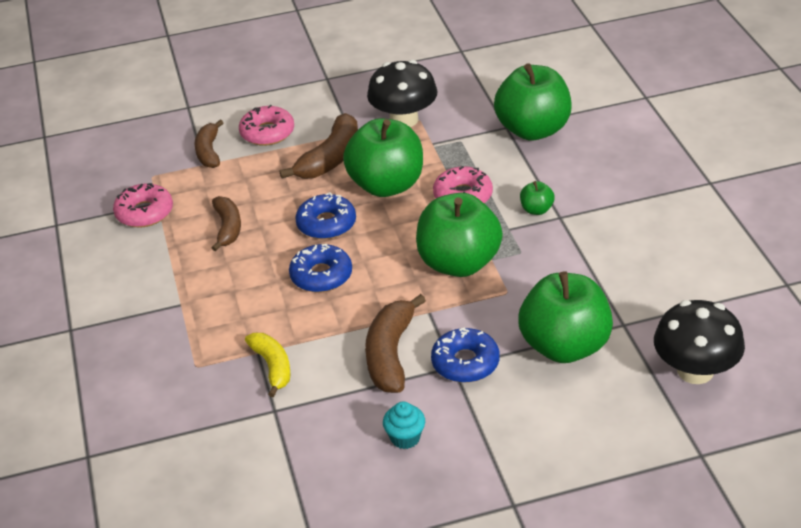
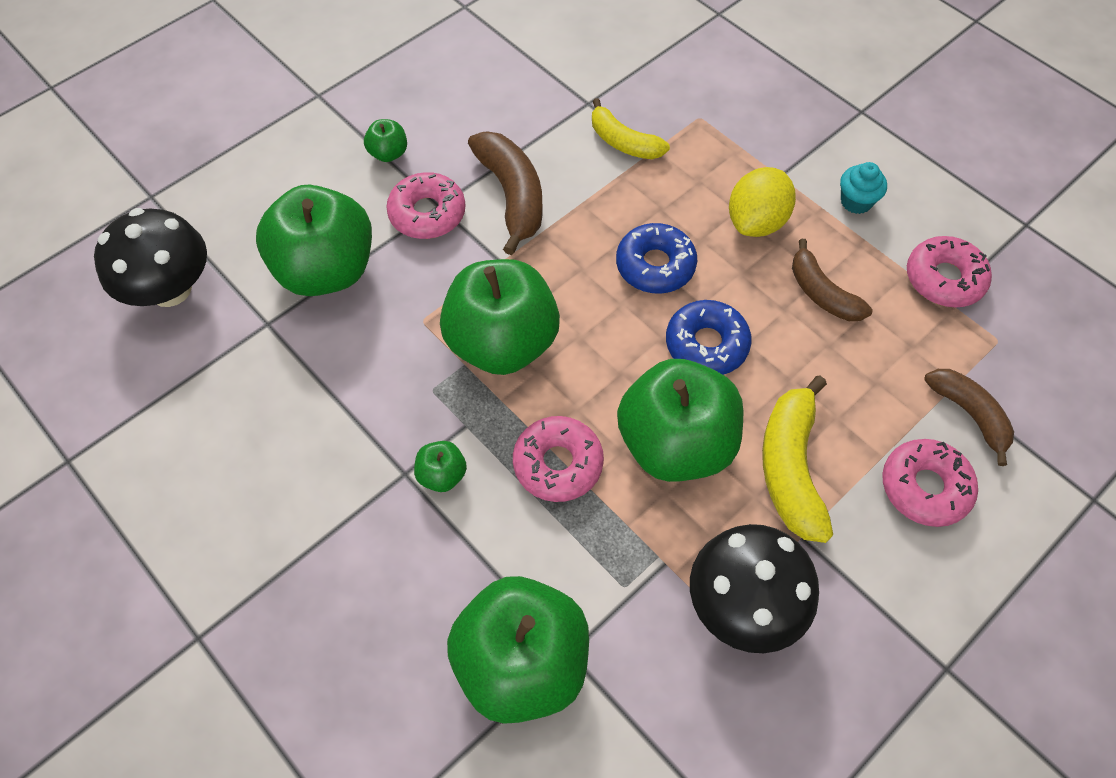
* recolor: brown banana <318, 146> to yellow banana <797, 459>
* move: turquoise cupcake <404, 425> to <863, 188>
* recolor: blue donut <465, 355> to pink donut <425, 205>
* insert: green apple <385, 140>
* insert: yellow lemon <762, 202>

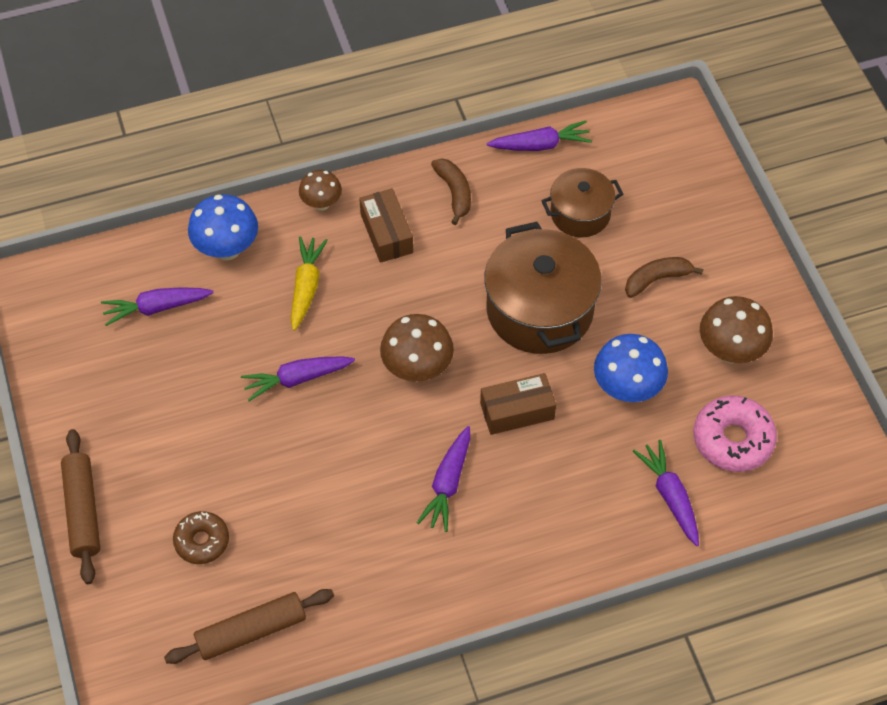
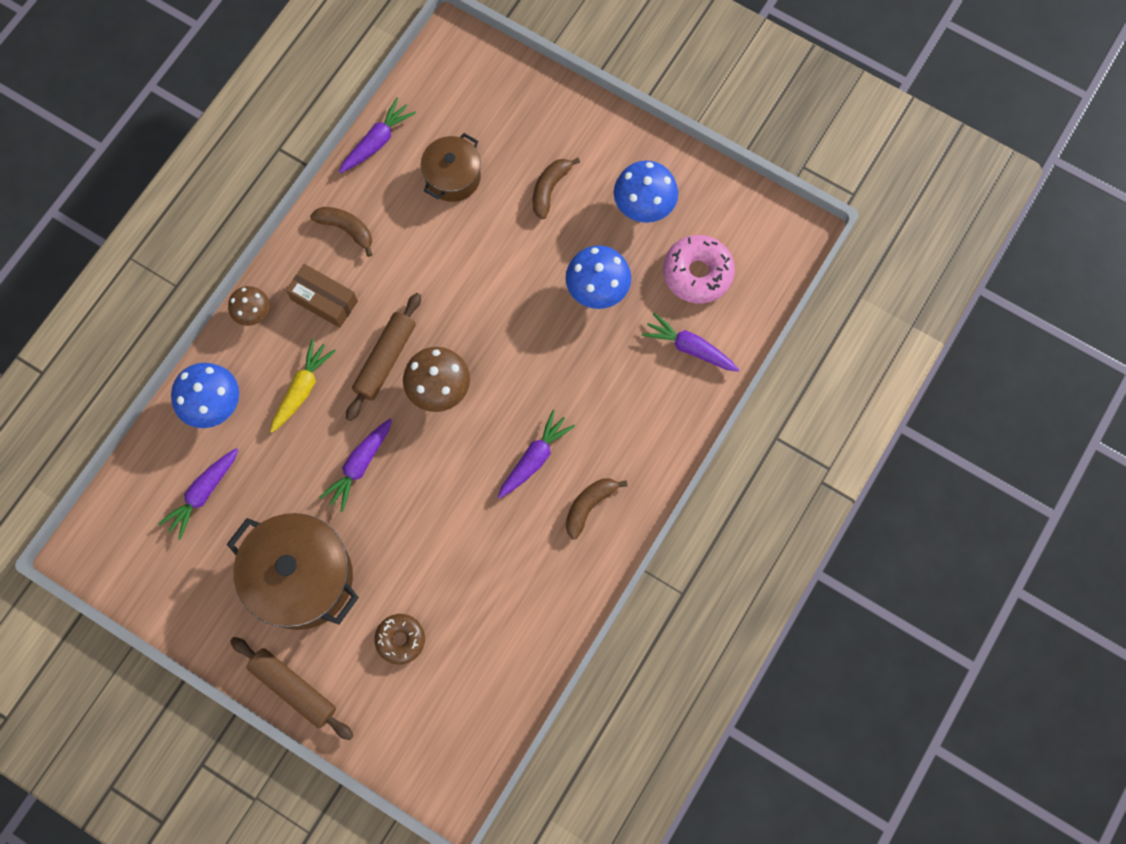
* move: brown rolling pin <249, 626> to <383, 357>
* rotate: yellow carrot <309, 283> = <303, 386> 60 degrees clockwise
* rotate: purple carrot <443, 479> = <536, 454> 120 degrees counterclockwise
* delete: brown box <518, 404>
* move: brown pot <543, 288> to <293, 571>
* recolor: brown mushroom <736, 329> to blue mushroom <646, 192>
* insert: brown banana <596, 509>

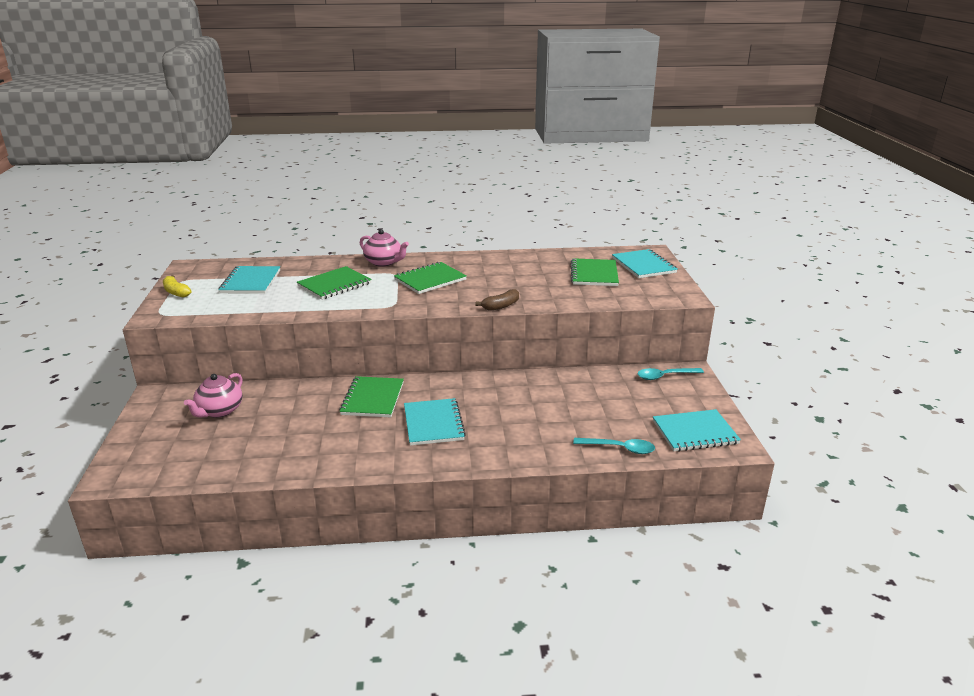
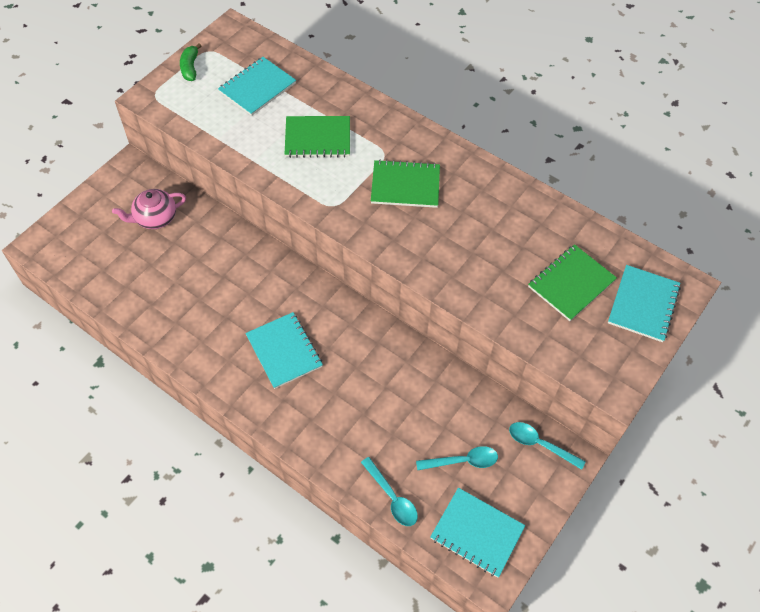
* recolor: yellow banana <177, 286> to green banana <190, 62>
* delete: green notebook <371, 396>
* delete: pink teapot <384, 248>
* rotate: turquoise notebook <435, 422> = <284, 350> 60 degrees counterclockwise
* delete: brown banana <497, 300>
* insert: turquoise spoon <457, 458>

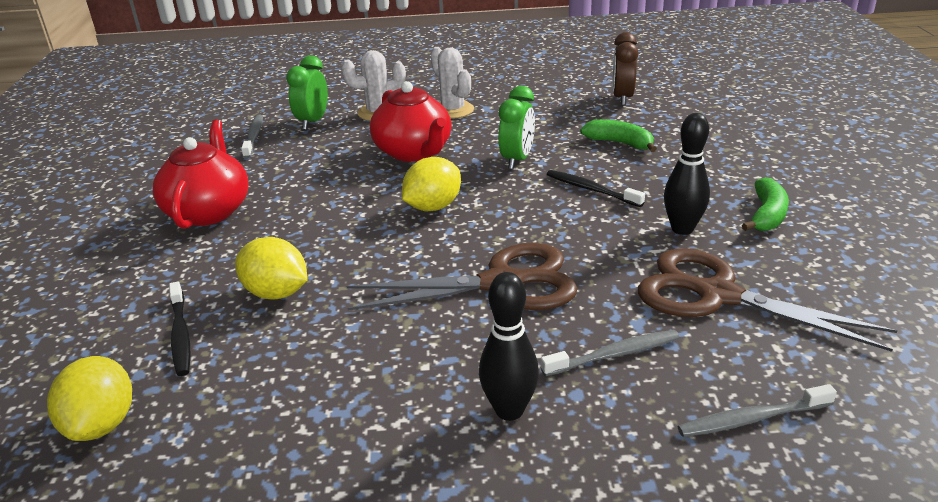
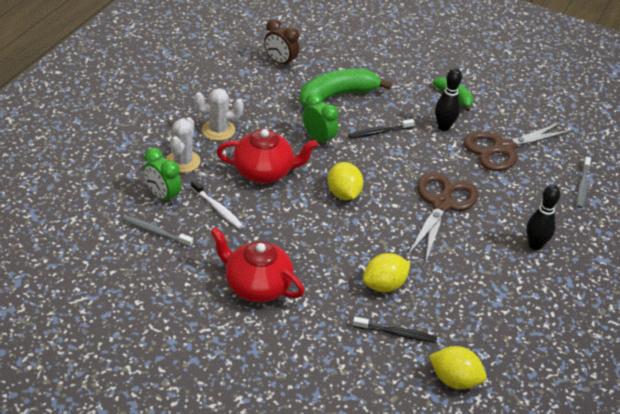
* delete: grey toothbrush <610, 353>
* resize: green banana <618, 135> = <345, 88> x1.76
* insert: white toothbrush <217, 204>

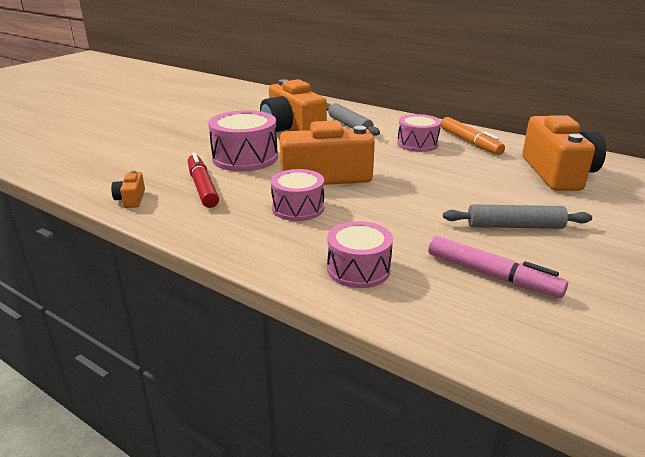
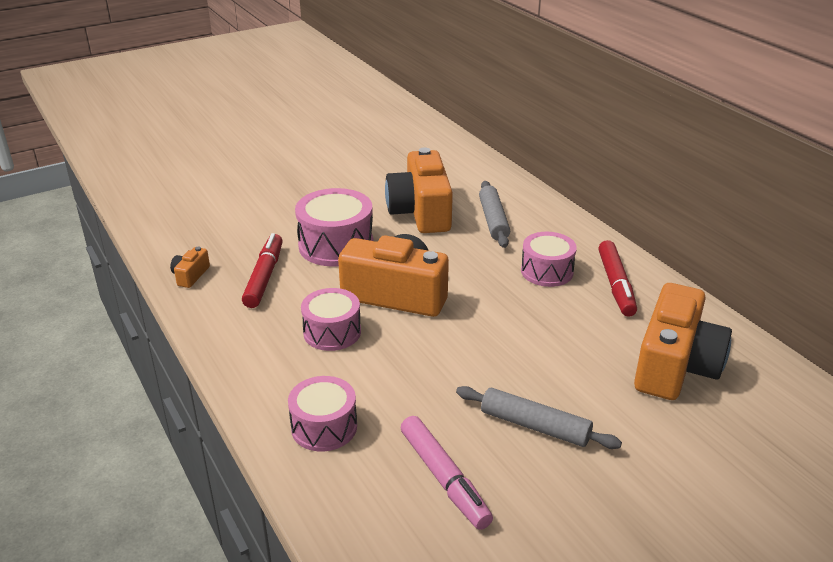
* recolor: orange marker <473, 136> to red marker <617, 278>

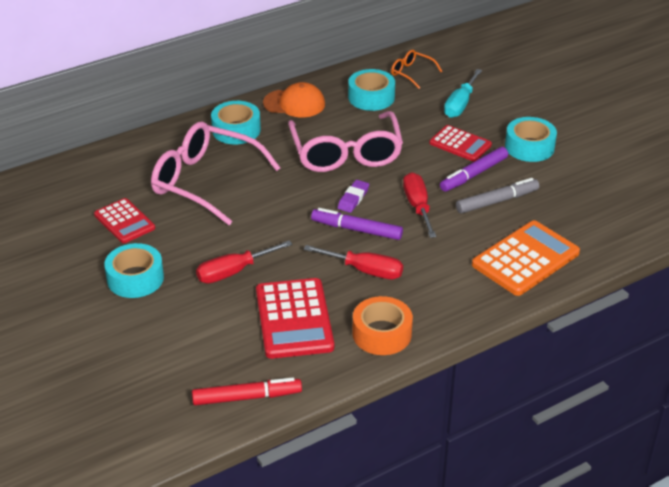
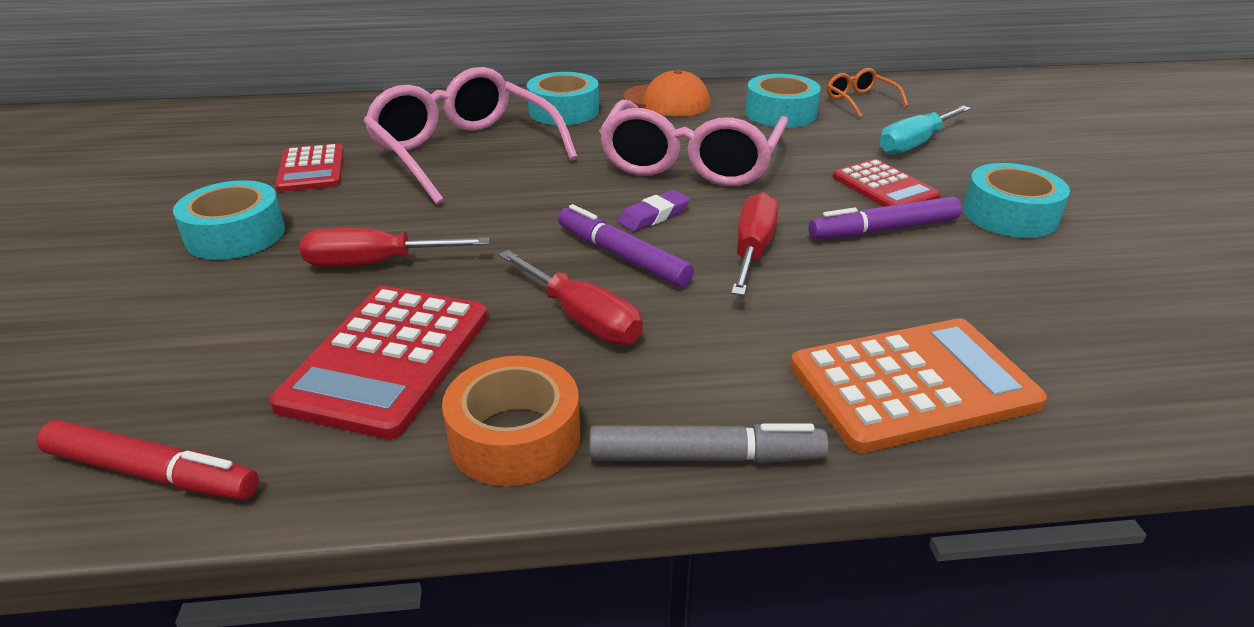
* move: grey marker <497, 196> to <709, 443>

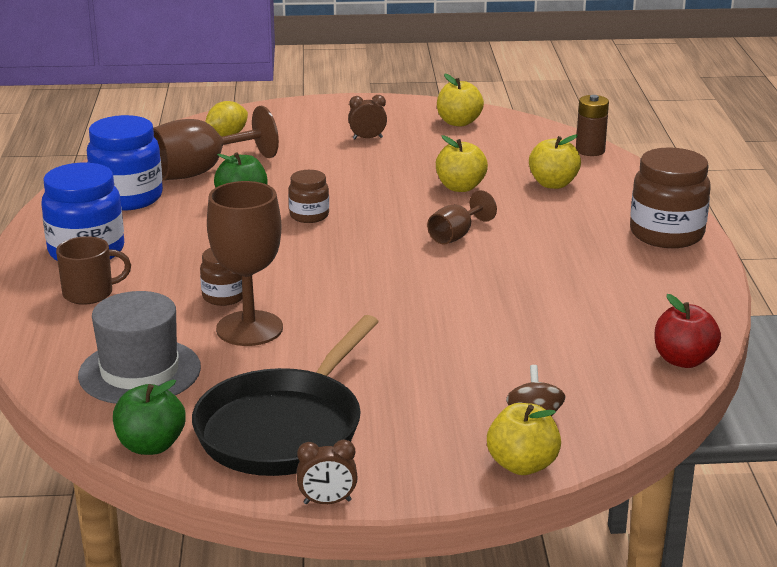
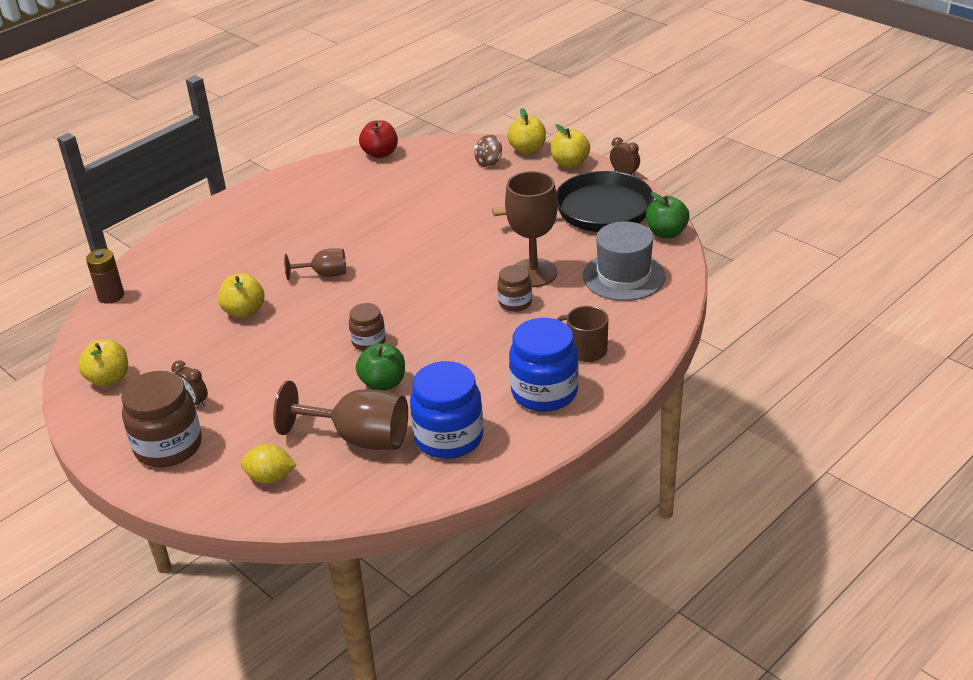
* move: yellow apple <555, 162> to <570, 146>
* move: brown jar <670, 197> to <161, 419>

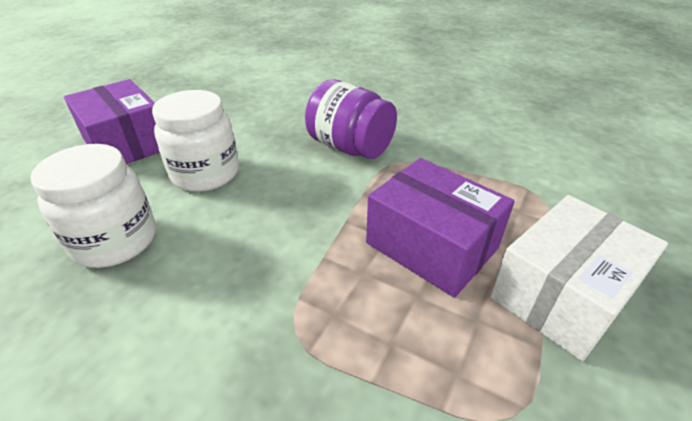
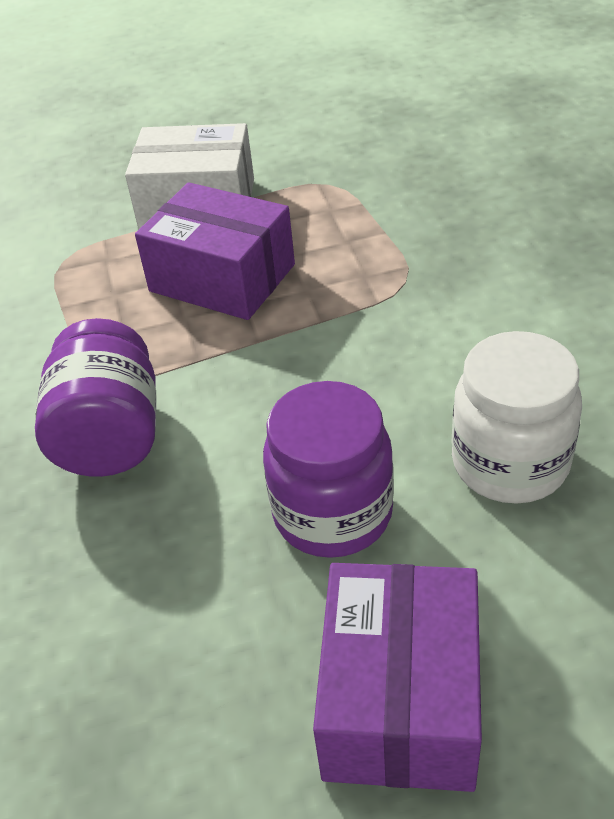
* recolor: white jar <195, 141> to purple jar <328, 469>
* rotate: purple box <440, 228> = <215, 251> 60 degrees counterclockwise

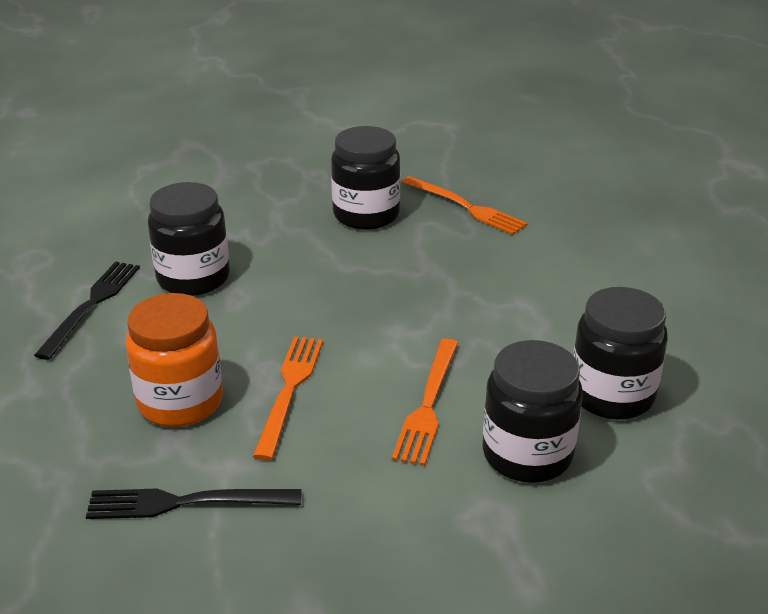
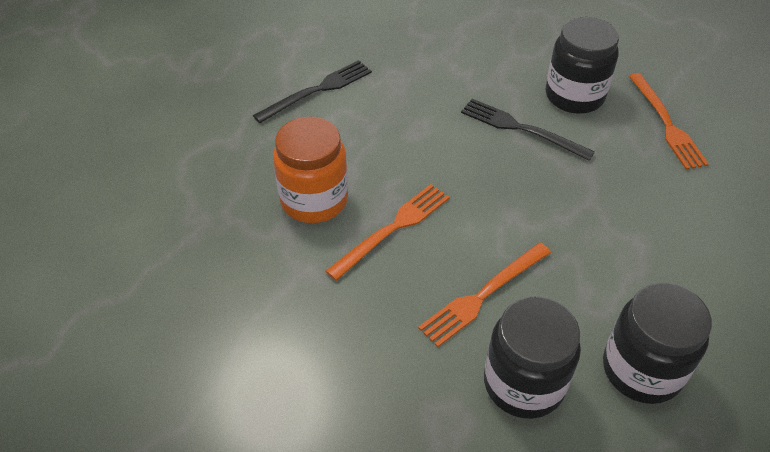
* move: black fork <194, 504> to <528, 130>
* delete: black jar <189, 239>

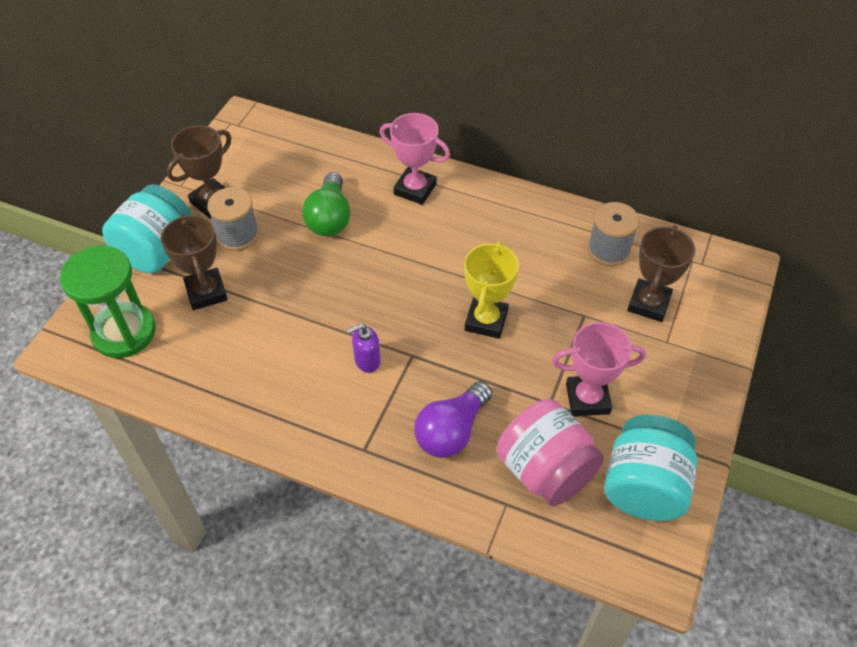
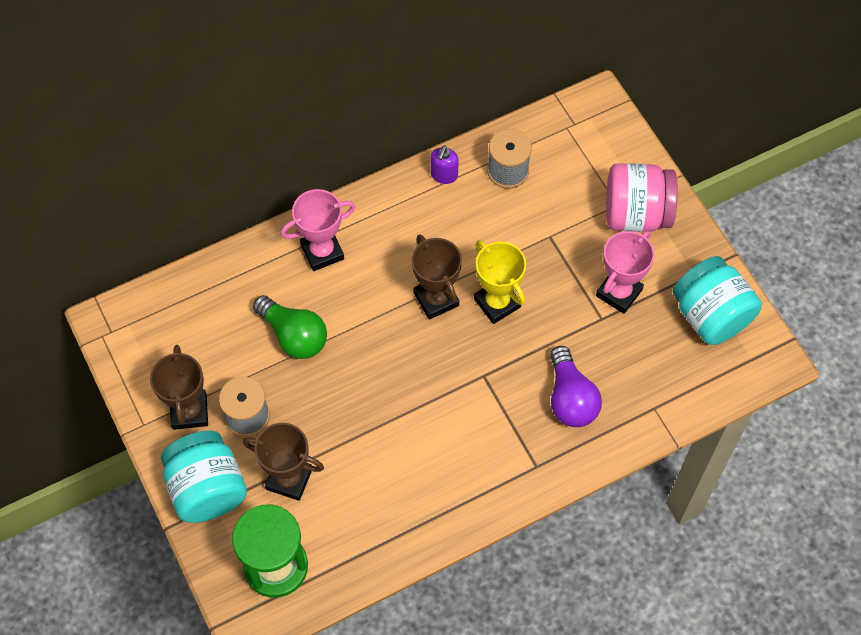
* move: purple soap dispenser <364, 348> to <444, 165>
* move: pink jar <550, 452> to <642, 197>
* move: brown trophy <661, 273> to <436, 277>

